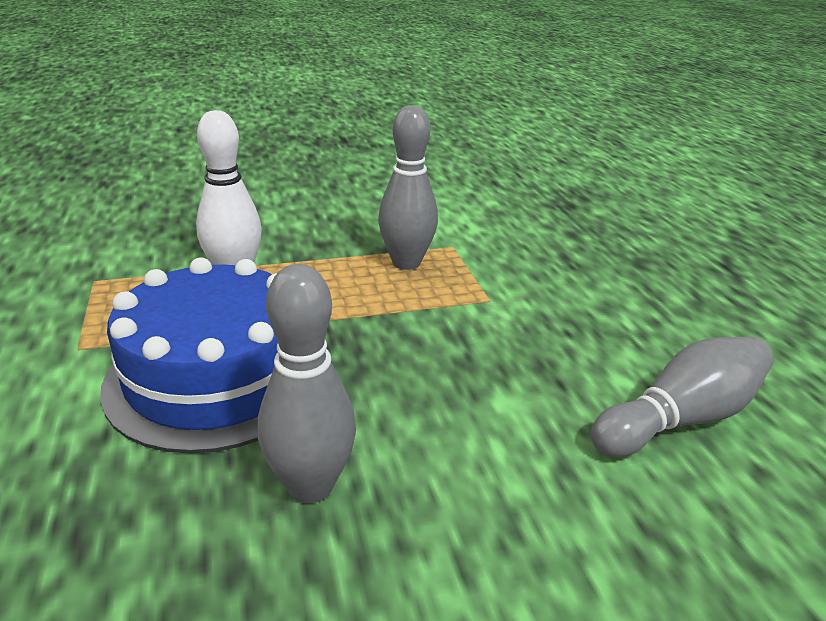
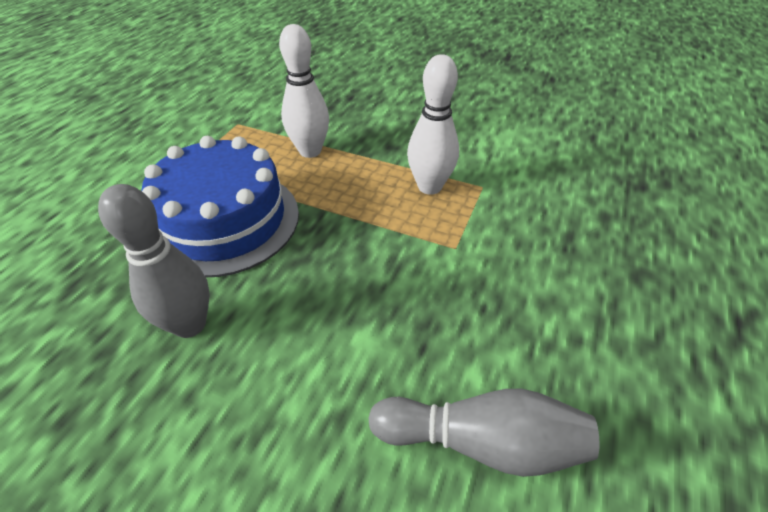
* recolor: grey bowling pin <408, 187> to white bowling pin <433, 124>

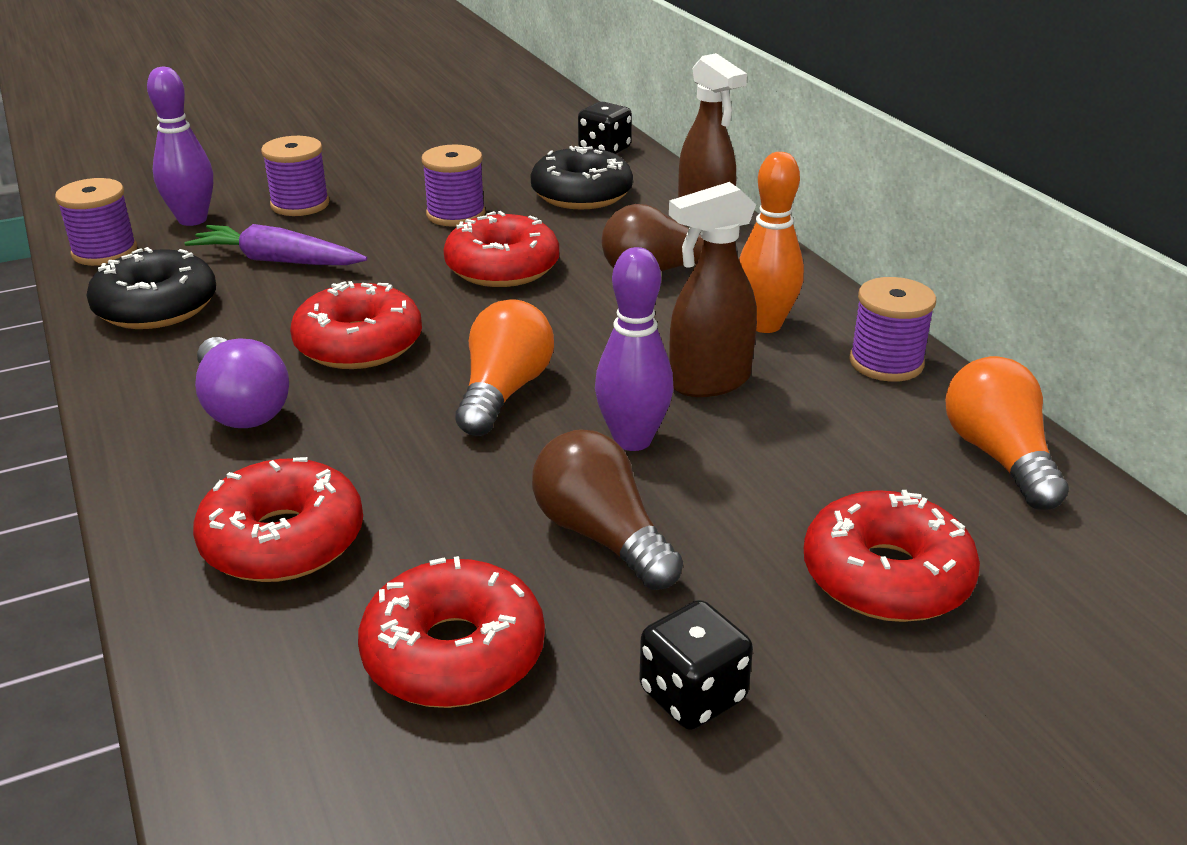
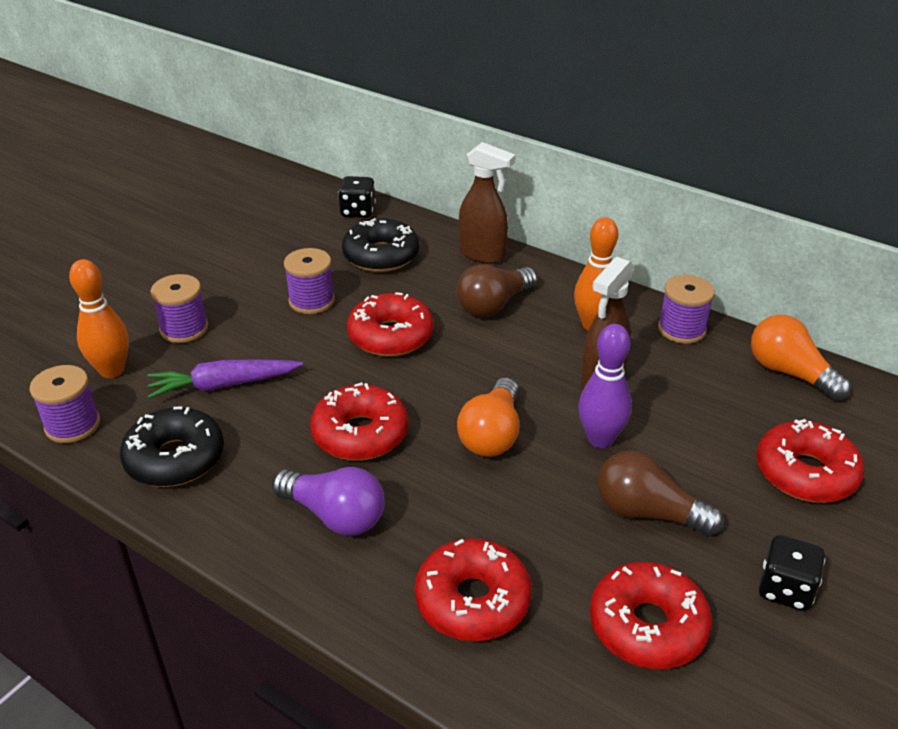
* recolor: purple bowling pin <180, 146> to orange bowling pin <99, 318>
* rotate: orange light bulb <505, 367> = <488, 417> 150 degrees counterclockwise

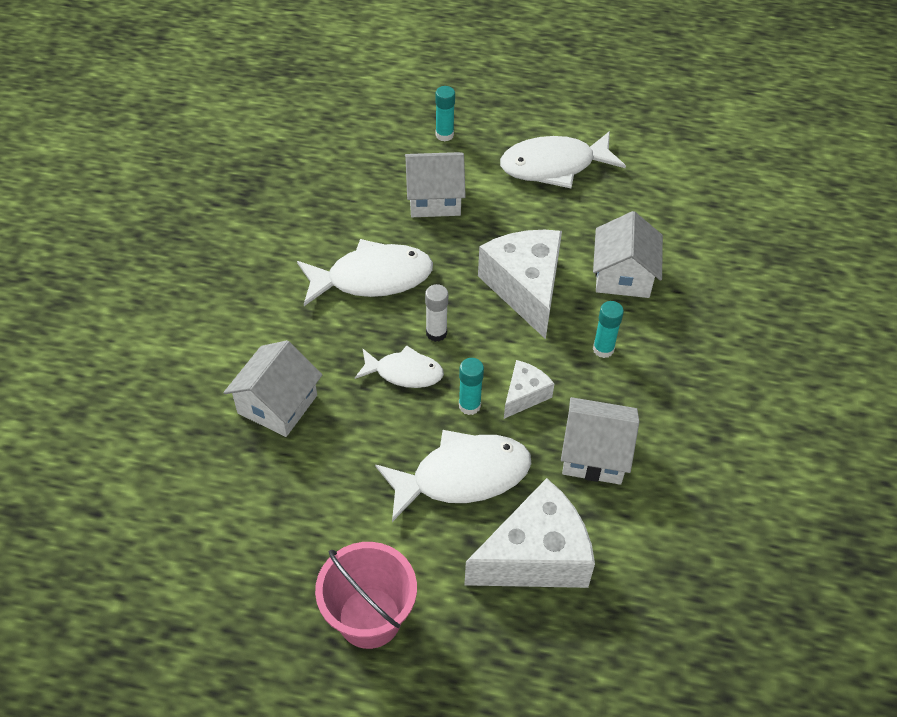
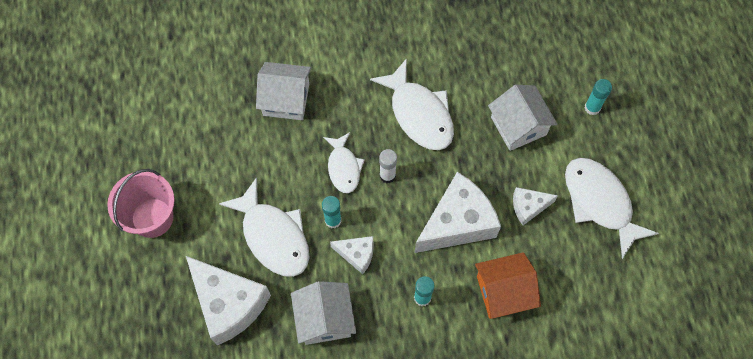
* recolor: white house <628, 254> to orange house <508, 285>
* insert: white cheese <535, 206>

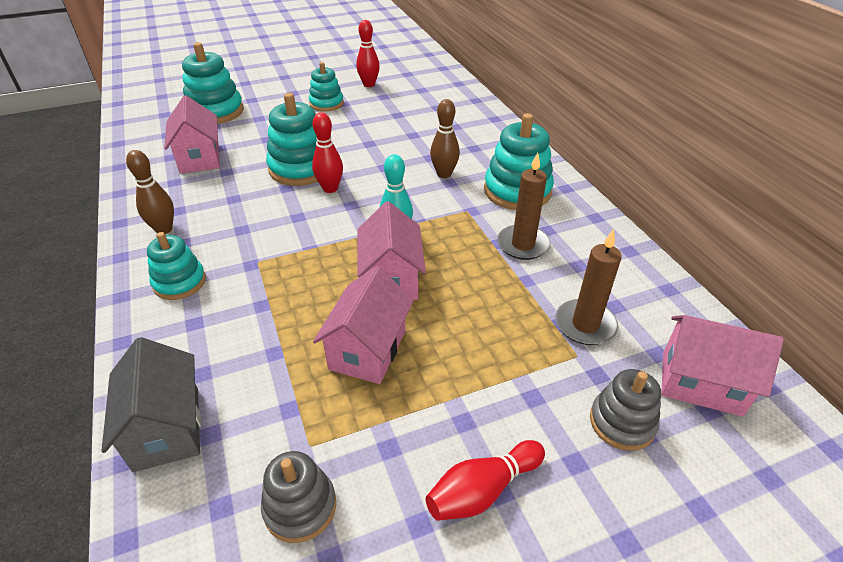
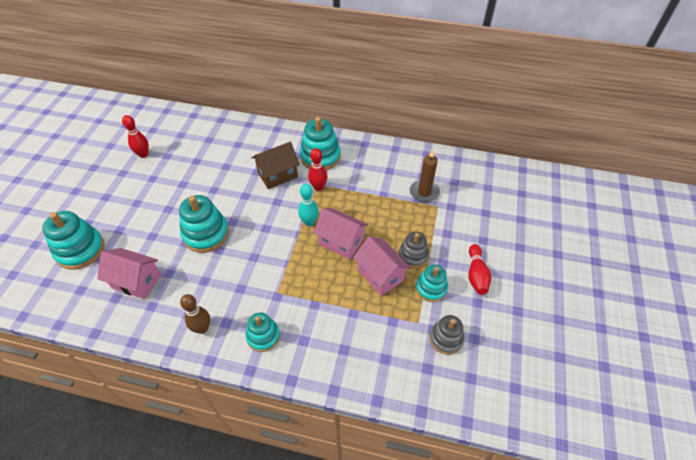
* delete: grey house <151, 404>
* move: turquoise stacking toy <326, 87> to <432, 283>
* move: red bowling pin <327, 153> to <317, 169>
* replace: brown bowling pin <445, 138> to brown house <276, 165>
* delete: brown candle <524, 206>
* move: grey stacking toy <625, 410> to <413, 250>
* delete: pink house <722, 366>

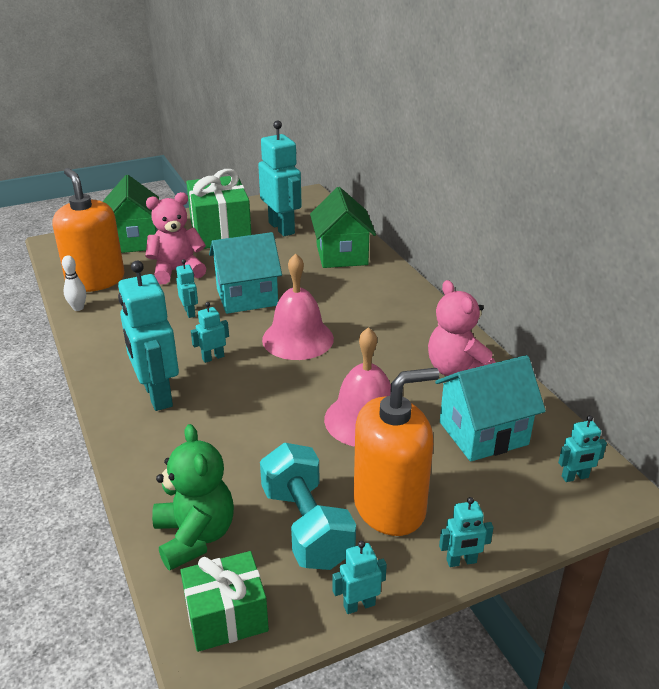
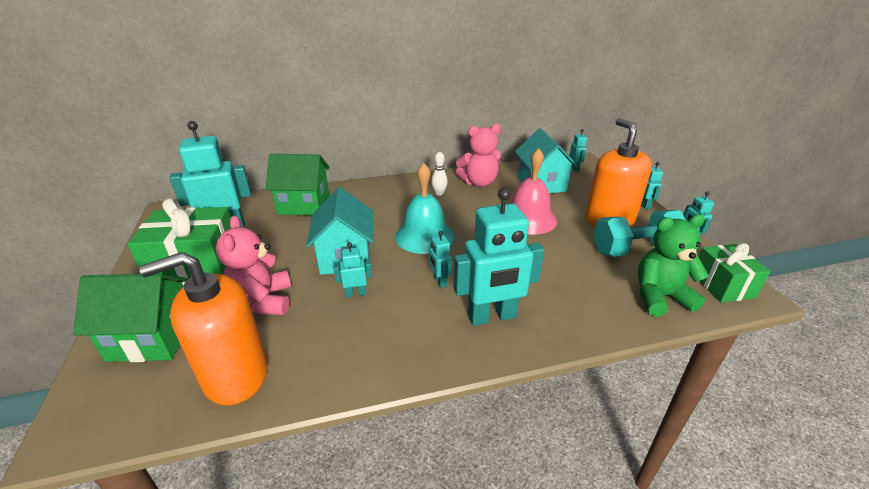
* move: white bowling pin <74, 283> to <439, 174>
* recolor: pink bell <298, 306> to turquoise bell <424, 208>

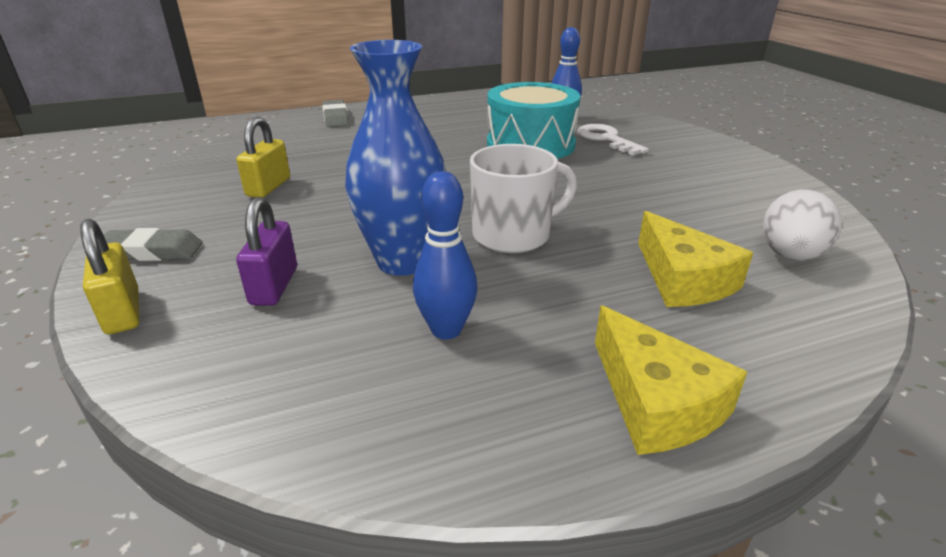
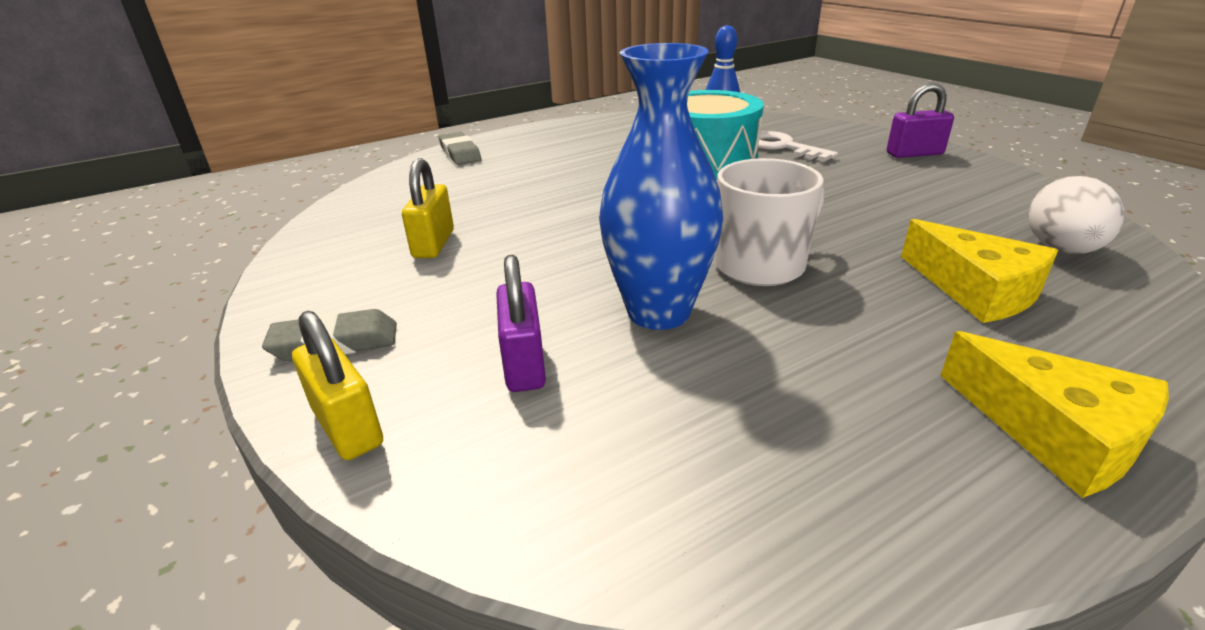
* delete: blue bowling pin <445, 255>
* insert: purple padlock <920, 120>

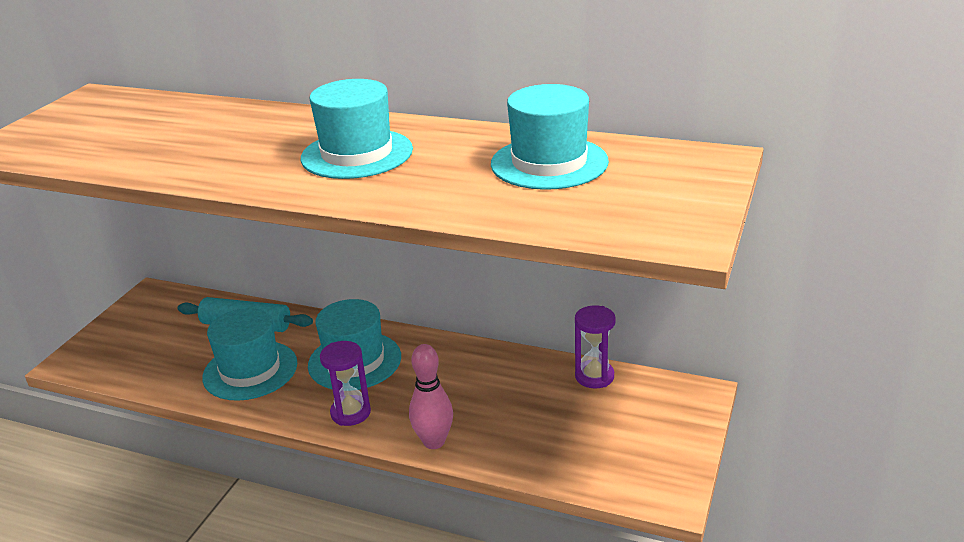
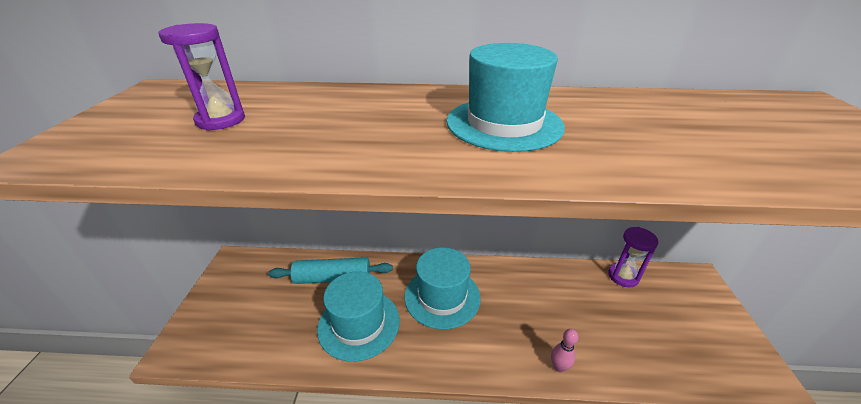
* move: purple hourglass <345, 383> to <202, 77>
* resize: pink bowling pin <431, 396> = <564, 350> x0.60
* delete: turquoise hat <550, 137>

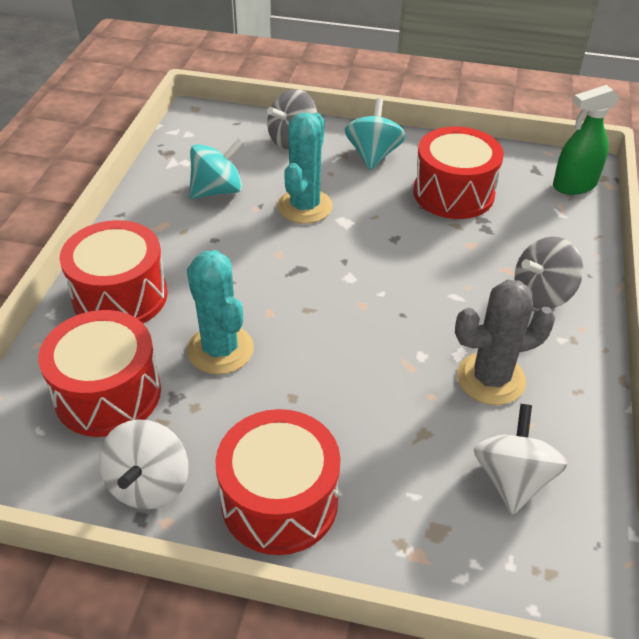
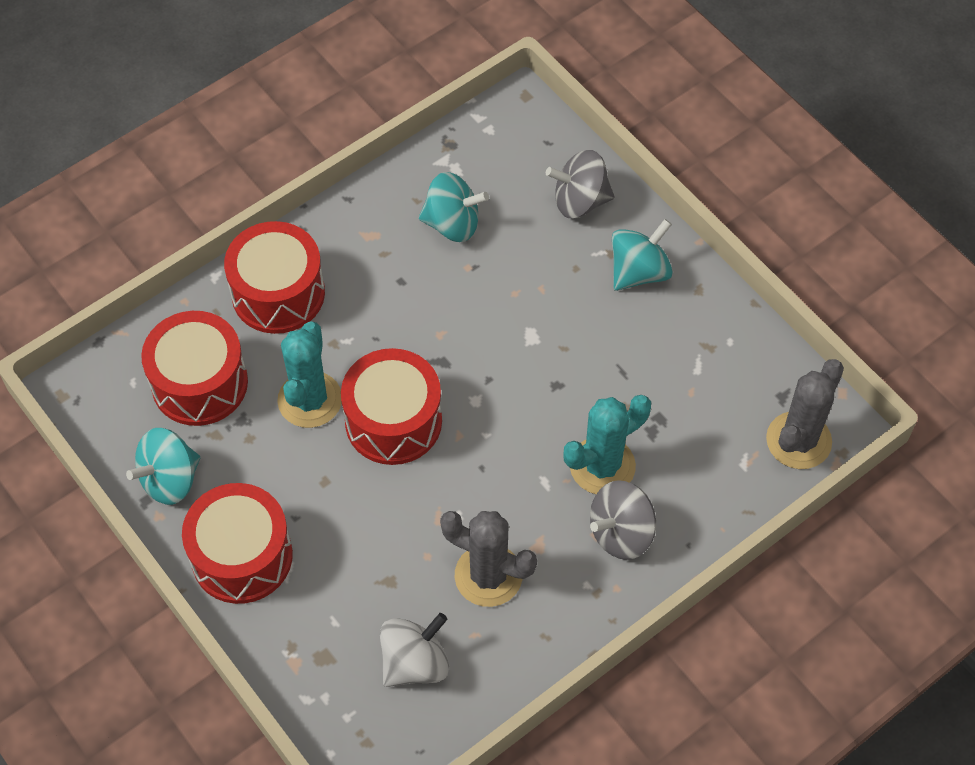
* recolor: white spinning top <143, 464> to turquoise spinning top <163, 466>
* move: turquoise cactus <305, 168> to <607, 444>
* move: red drum <458, 173> to <391, 406>
* rotate: grey spinning top <549, 273> = <623, 520> 45 degrees counterclockwise
* replace: green spray bottle <586, 140> to grey cactus <805, 414>

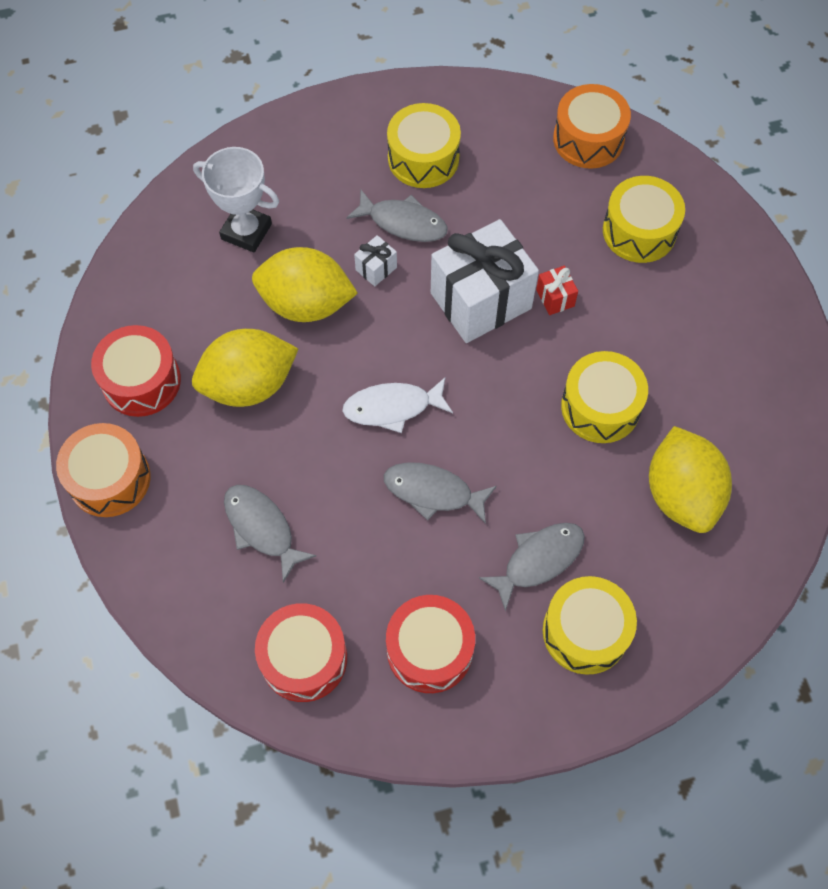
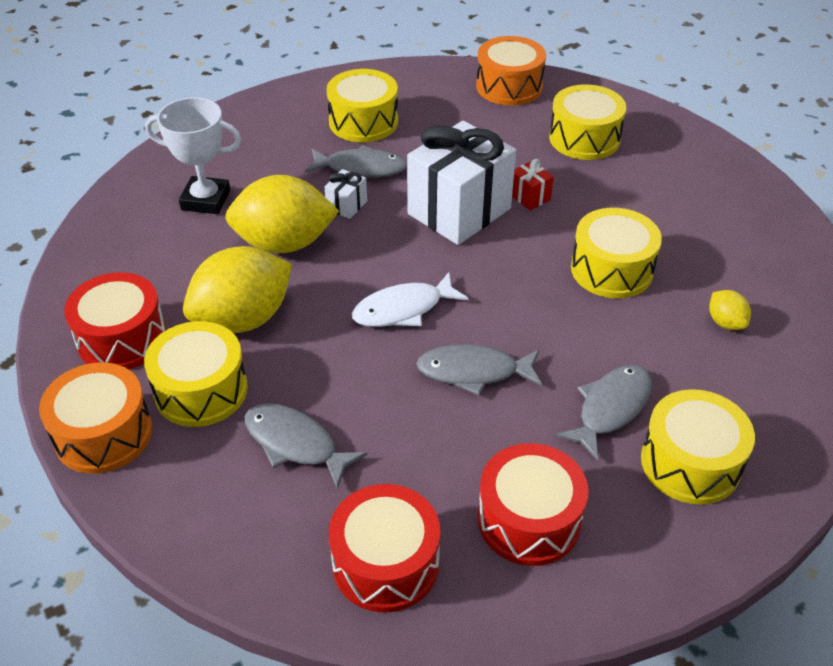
* resize: yellow lemon <690, 479> = <730, 310> x0.45
* insert: yellow drum <196, 374>

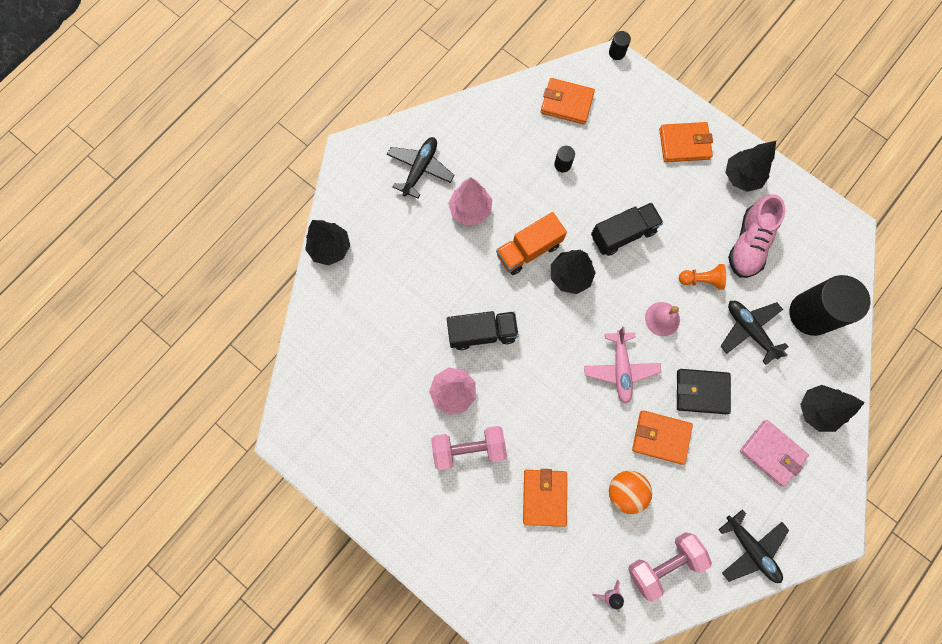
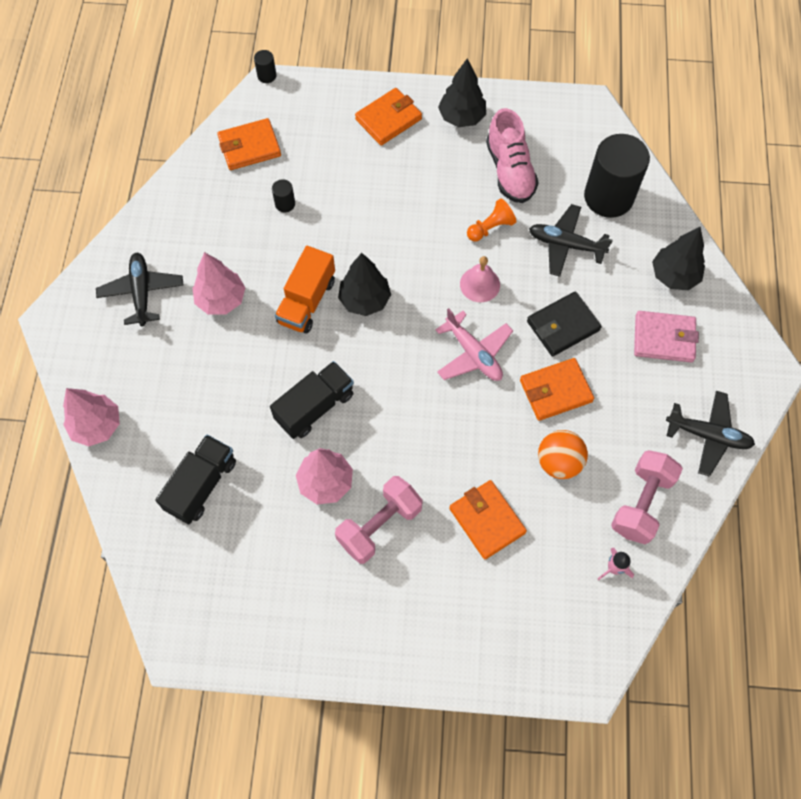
* recolor: black tree <327, 242> to pink tree <91, 417>
* move: black truck <627, 229> to <195, 479>

